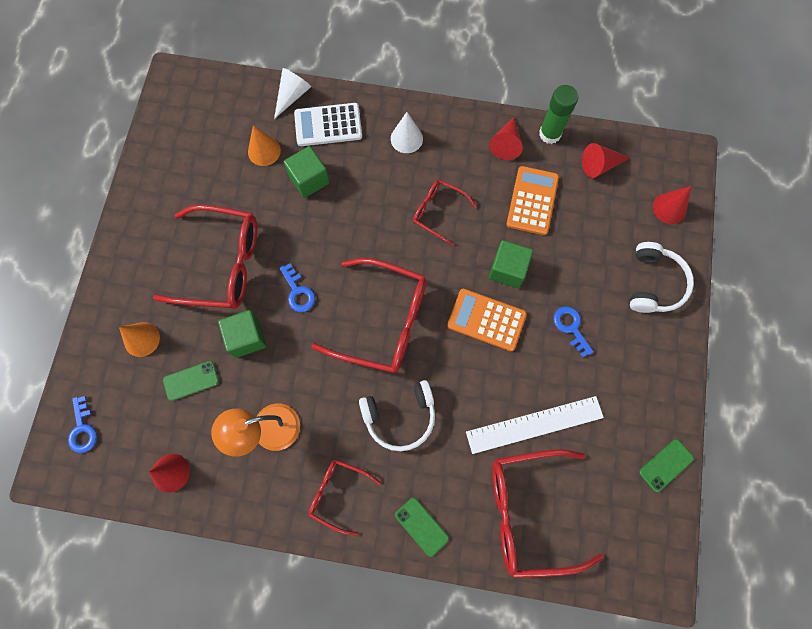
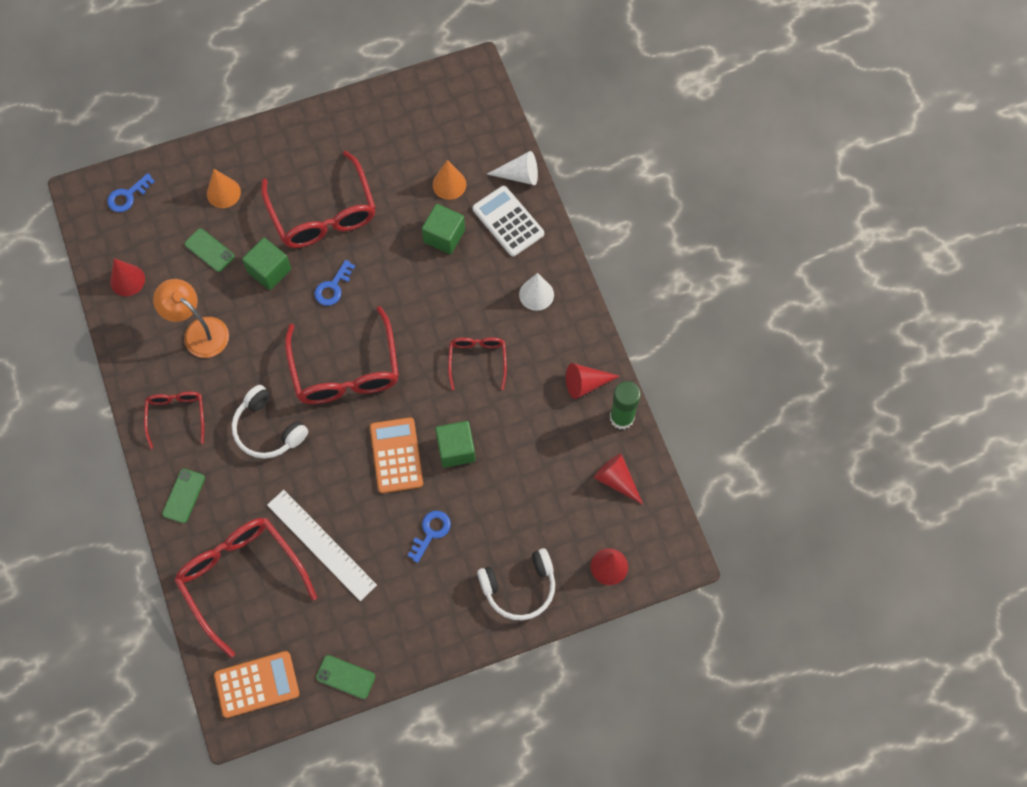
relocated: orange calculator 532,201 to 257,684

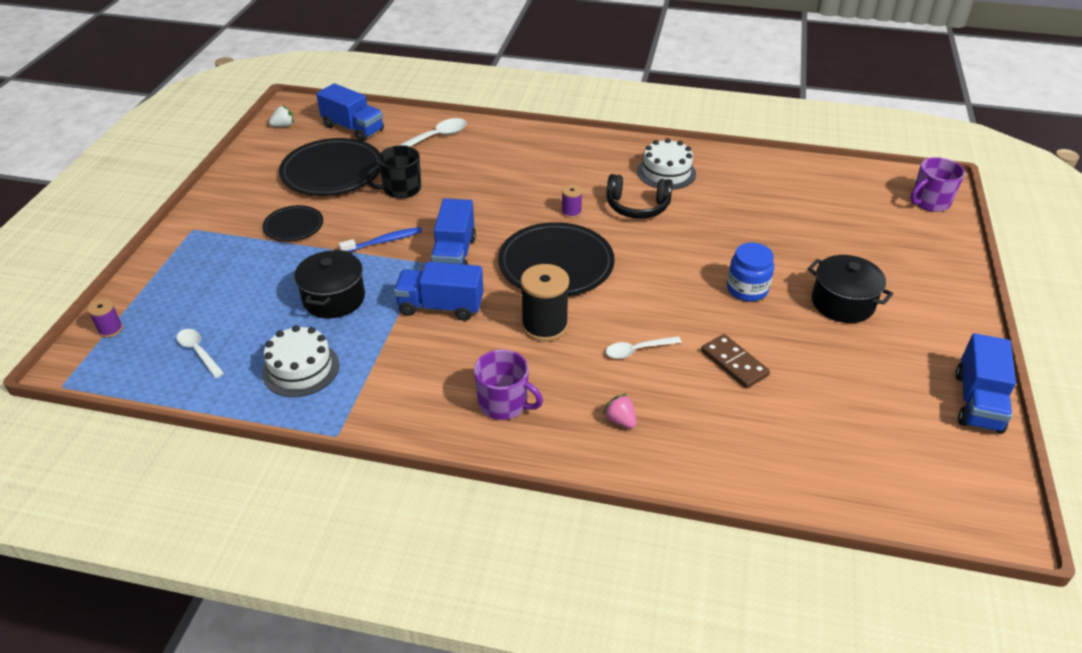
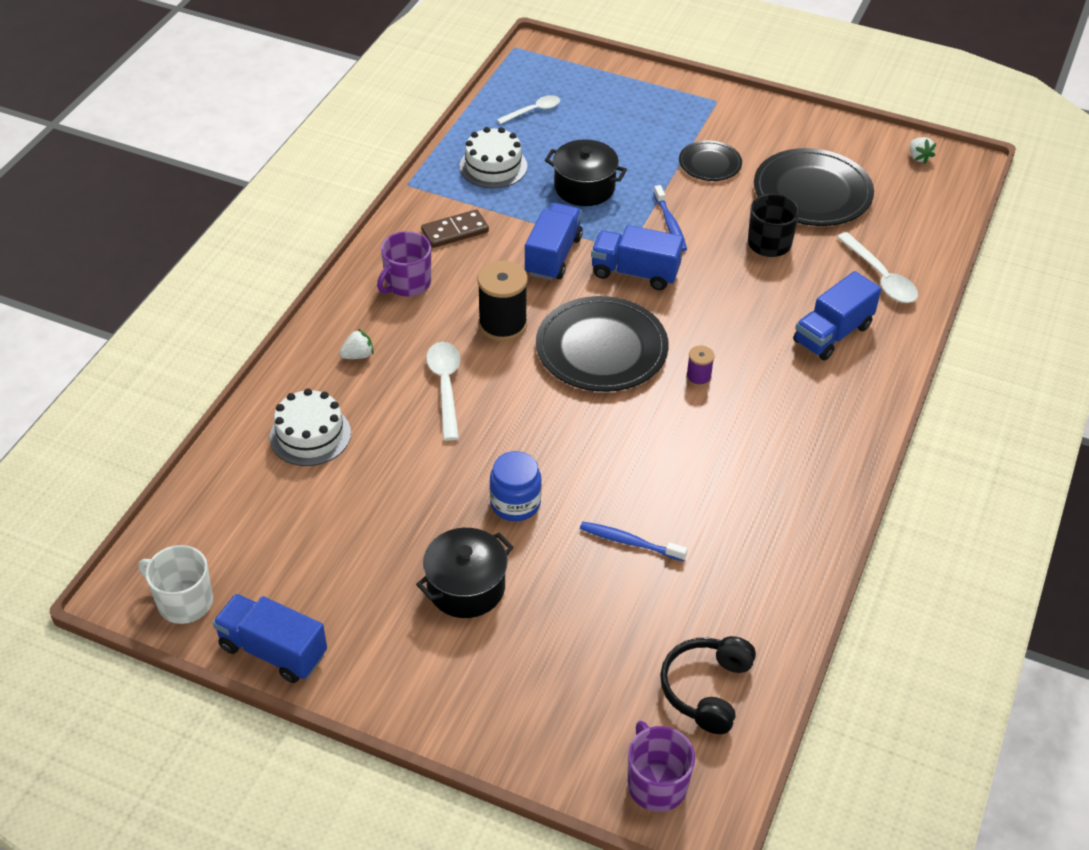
missing: purple spool 110,329
appeared: white mug 184,601; blue toothbrush 629,542
relocated: blue truck 353,128 to 832,334; black headphones 637,206 to 707,689; white cake 666,172 to 310,435; brown domino 734,363 to 455,231
colour: pink strawberry 620,420 to white strawberry 358,355
size: white spoon 637,350 = 445,386 x1.51

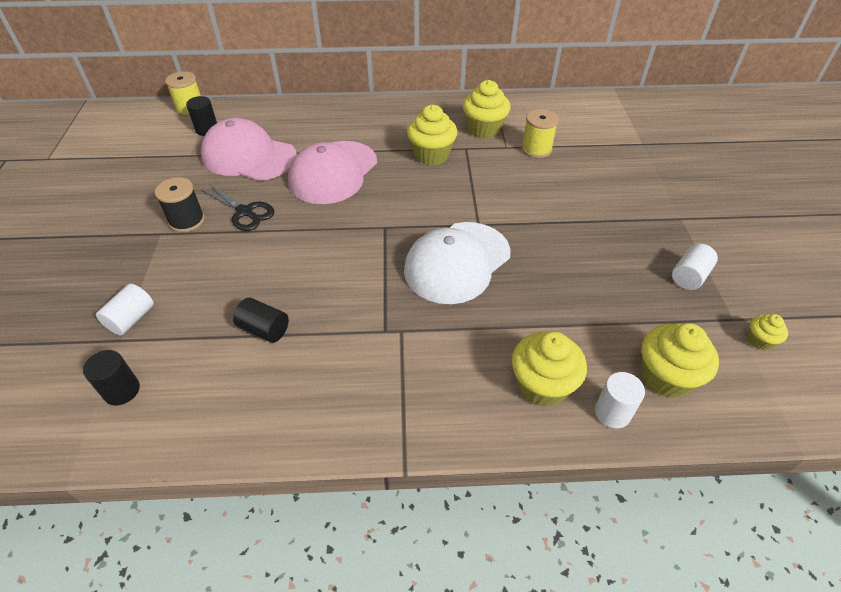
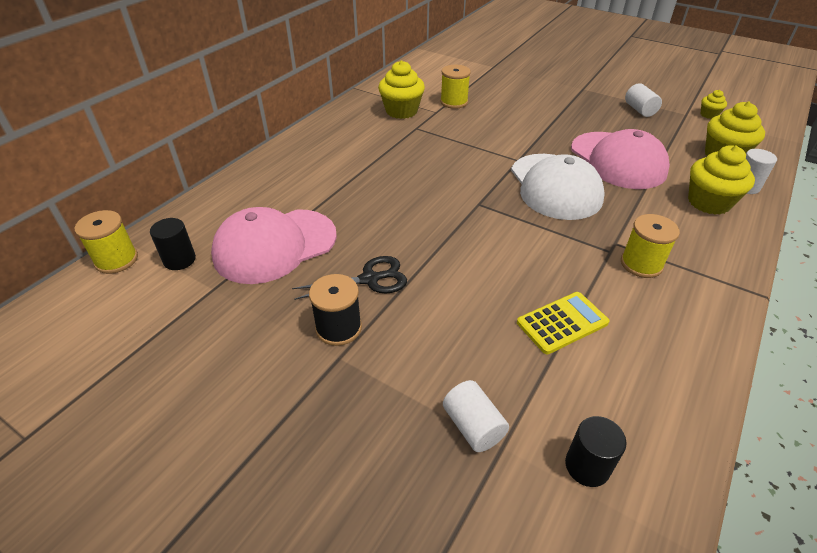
missing: yellow cupcake 431,155
appeared: yellow spool 641,264
relocated: pink cap 333,172 to 618,160
exchanged: black cylinder 264,329 to yellow calculator 562,323

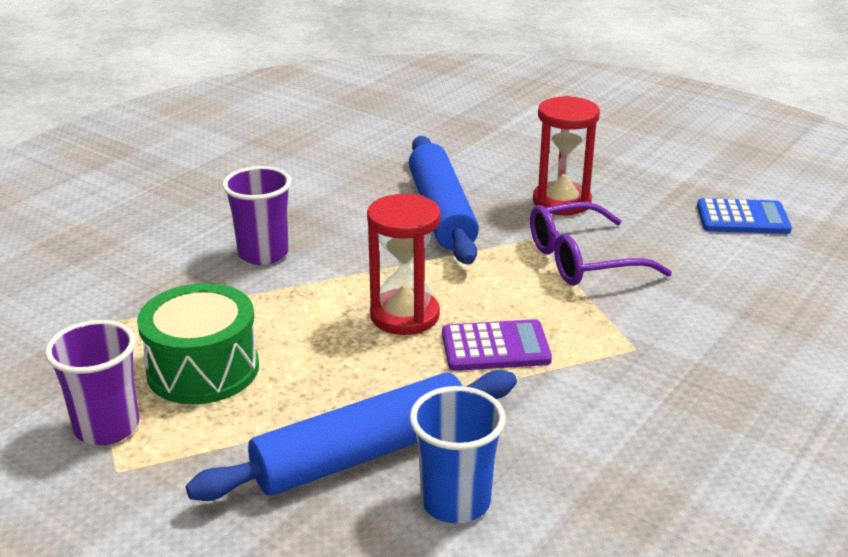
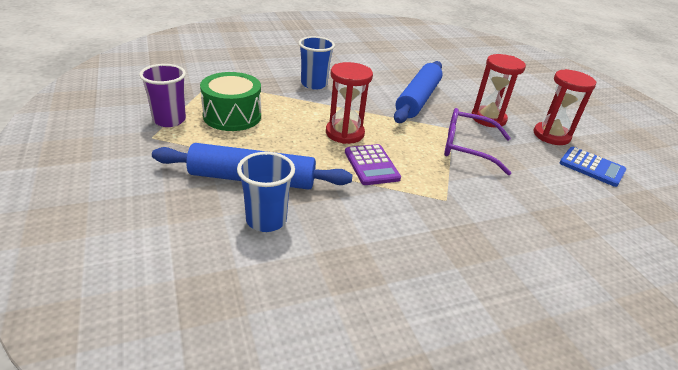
appeared: red hourglass 551,135
colour: purple cup 263,254 to blue cup 314,84
spun: purple calculator 495,347 = 371,165 45 degrees clockwise

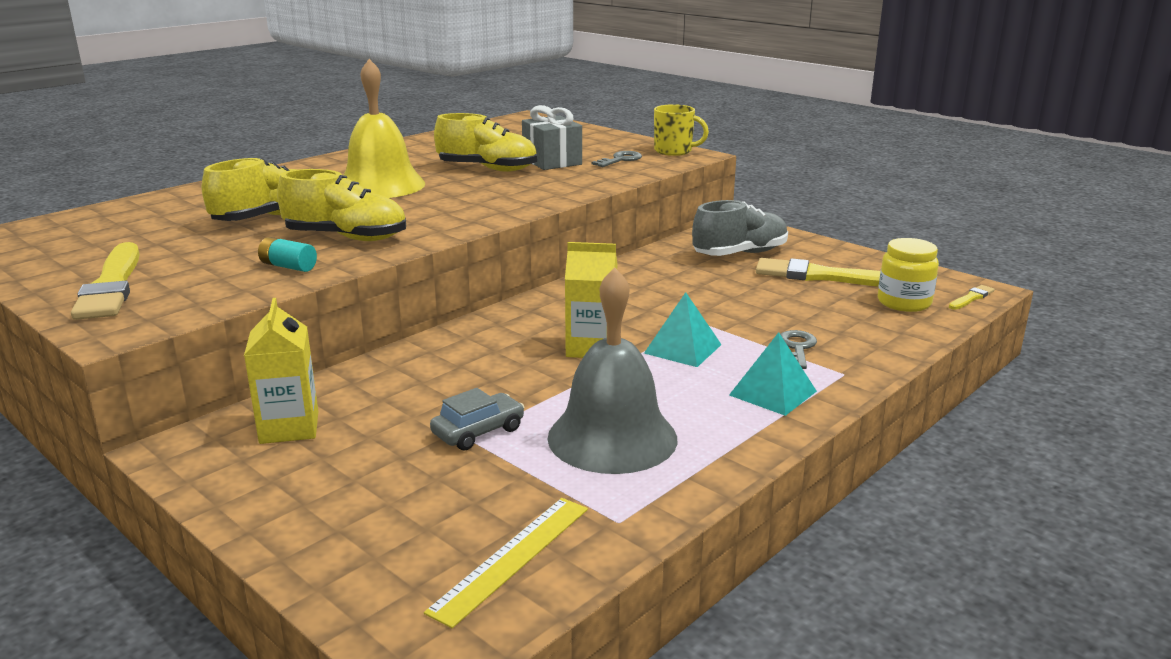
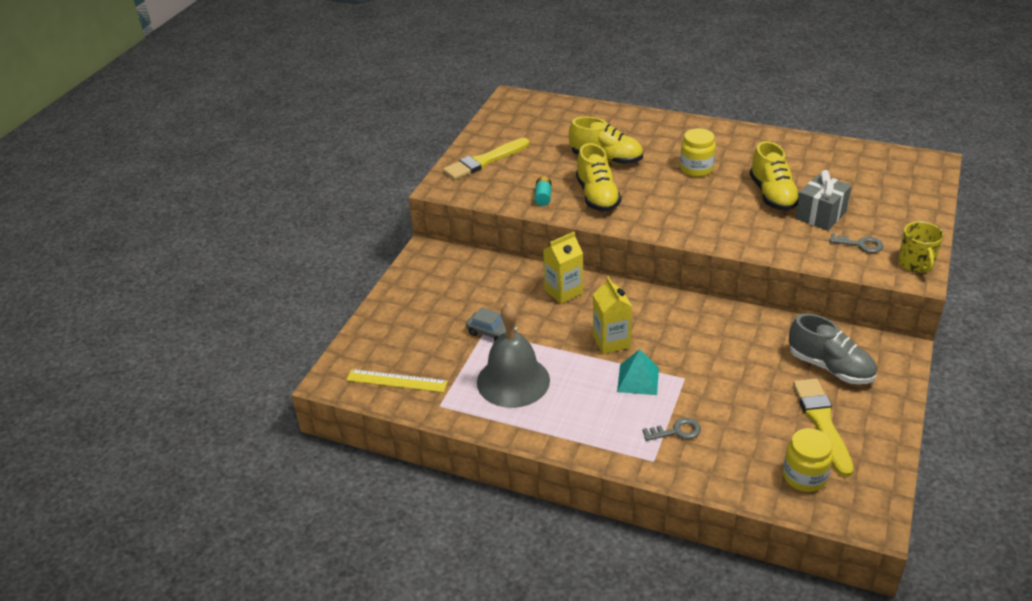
missing: turquoise pyramid 772,393; yellow brush 971,298
relocated: yellow carton 289,427 to 563,291
exchanged: yellow bell 380,185 to yellow jar 696,169

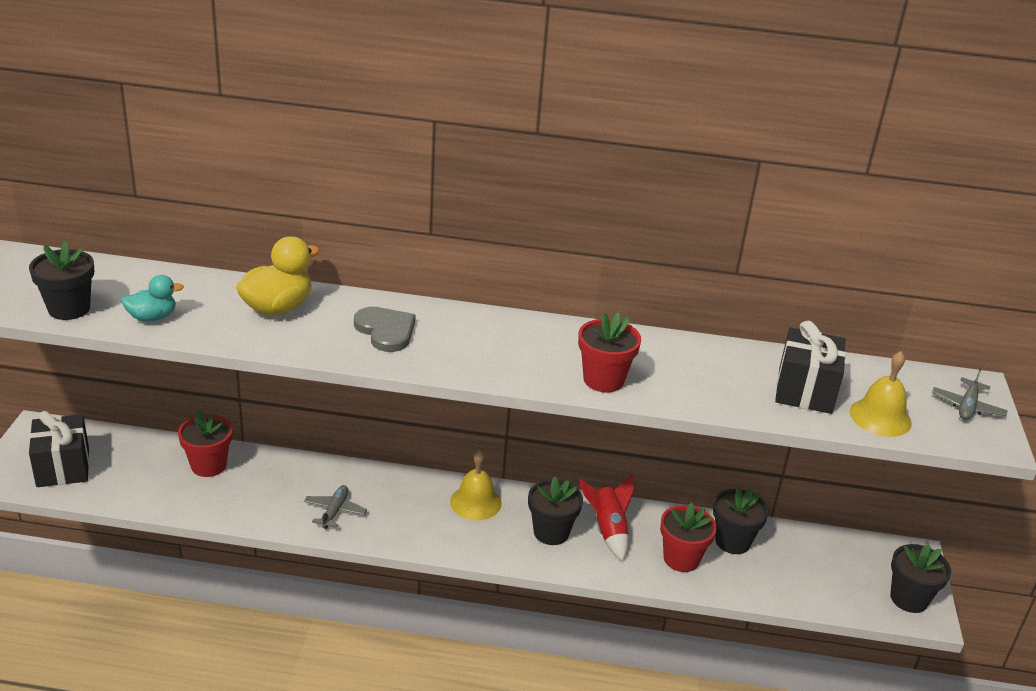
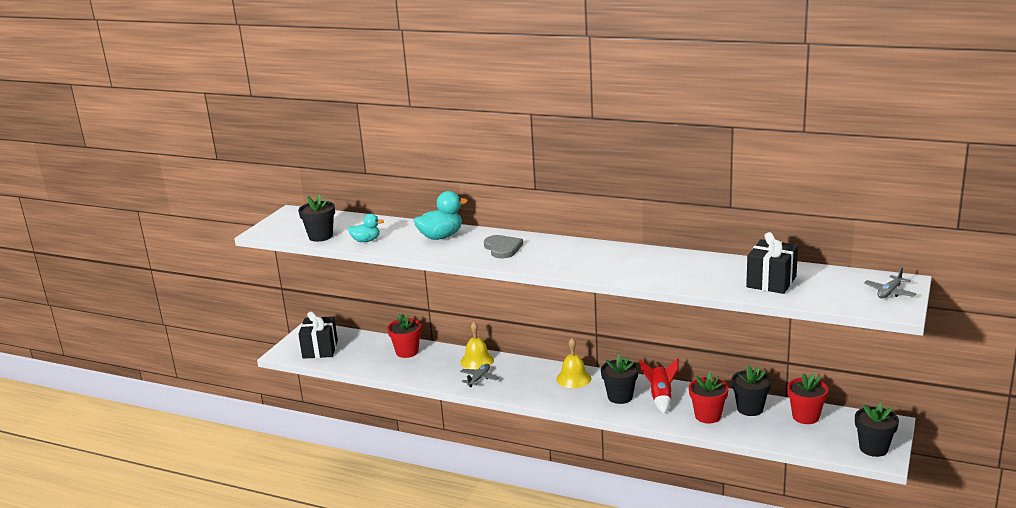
relocated: red flower pot 603,380 to 805,417; yellow bell 880,417 to 477,361
colour: yellow duck 277,307 to turquoise duck 441,237

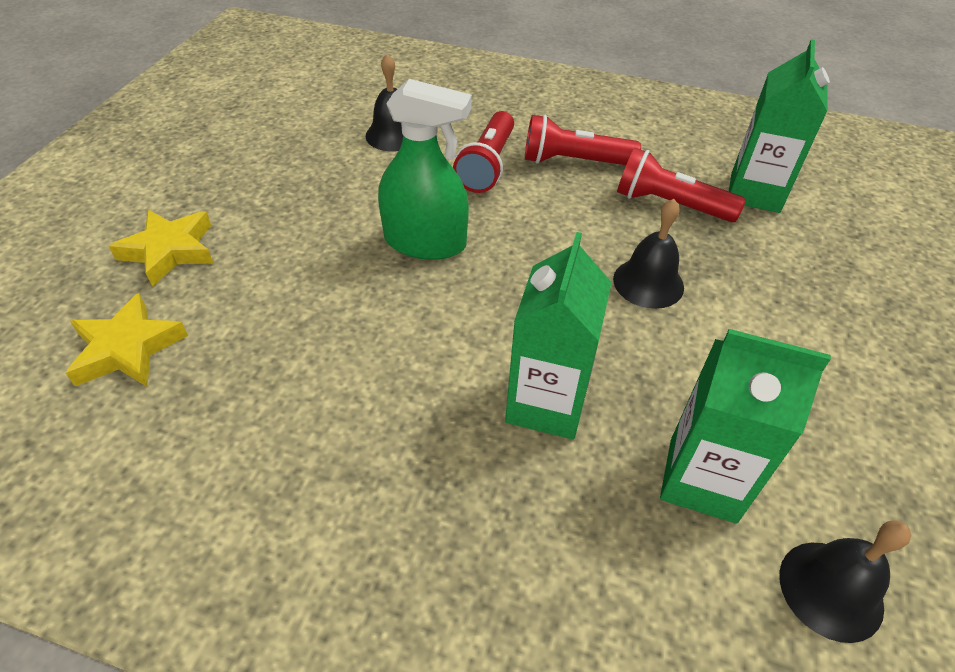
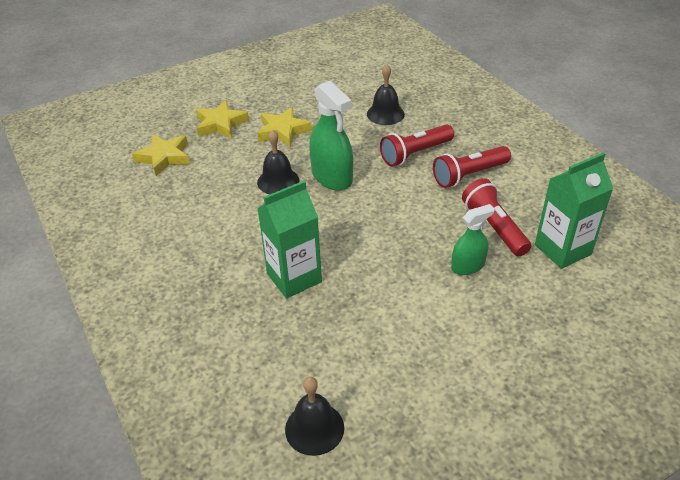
missing: green carton 702,479
appeared: yellow star 283,131; green spray bottle 468,266
relocated: black bell 648,283 to 278,181
spun: red flashlight 574,161 = 469,175 75 degrees counterclockwise

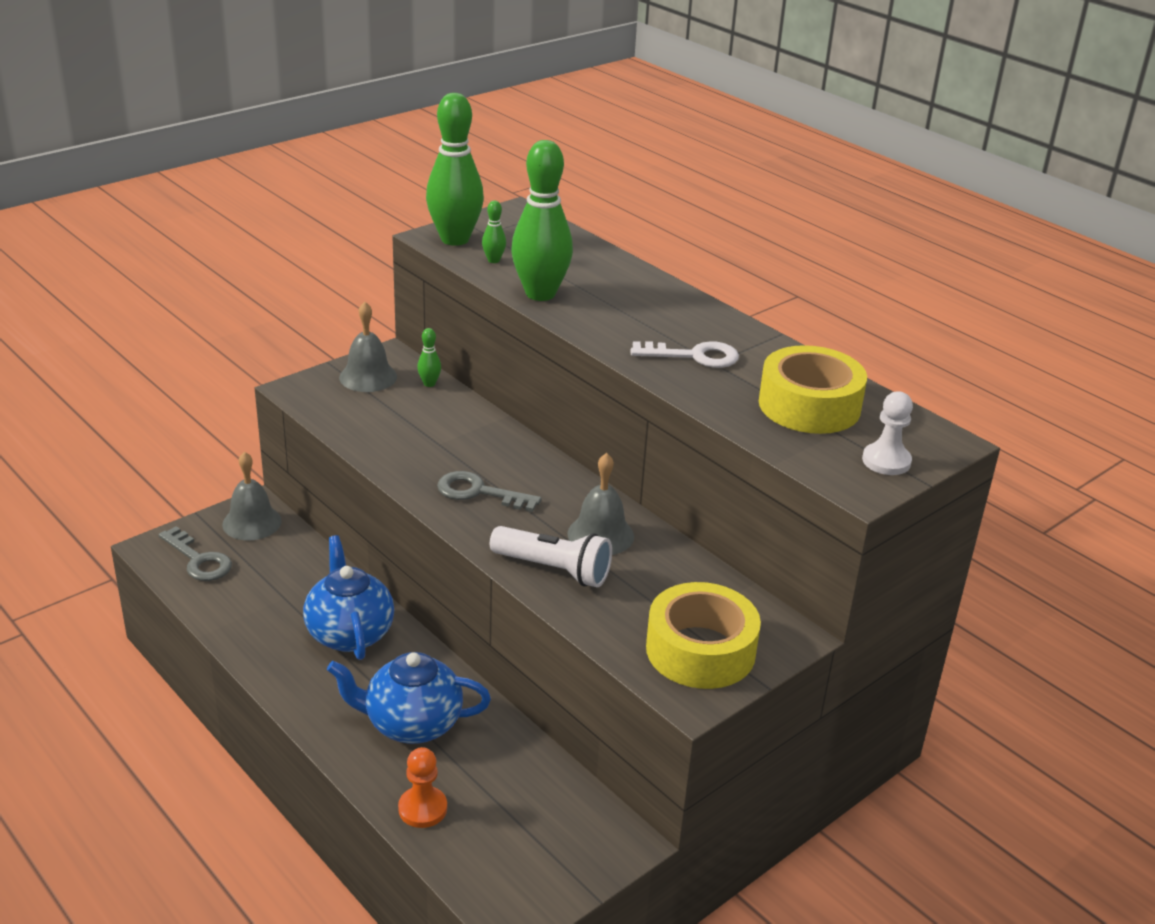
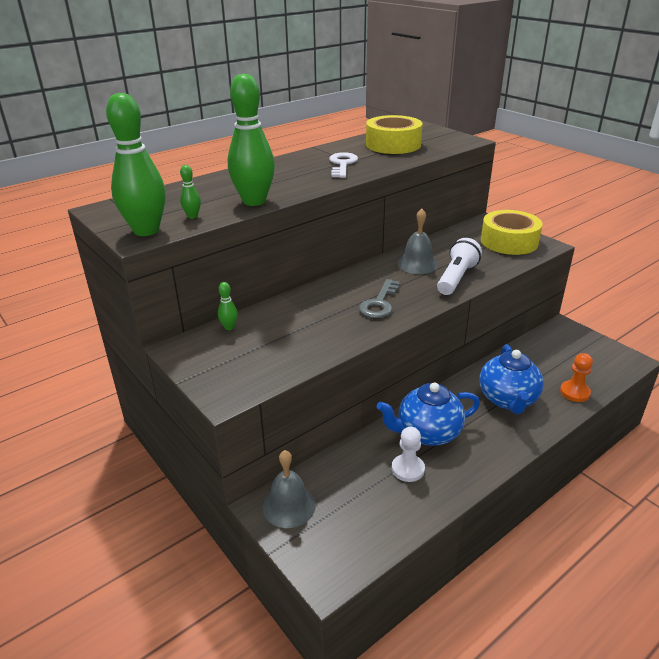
missing: grey key 199,560; grey bell 368,377
relocated: white pawn 886,461 to 408,469

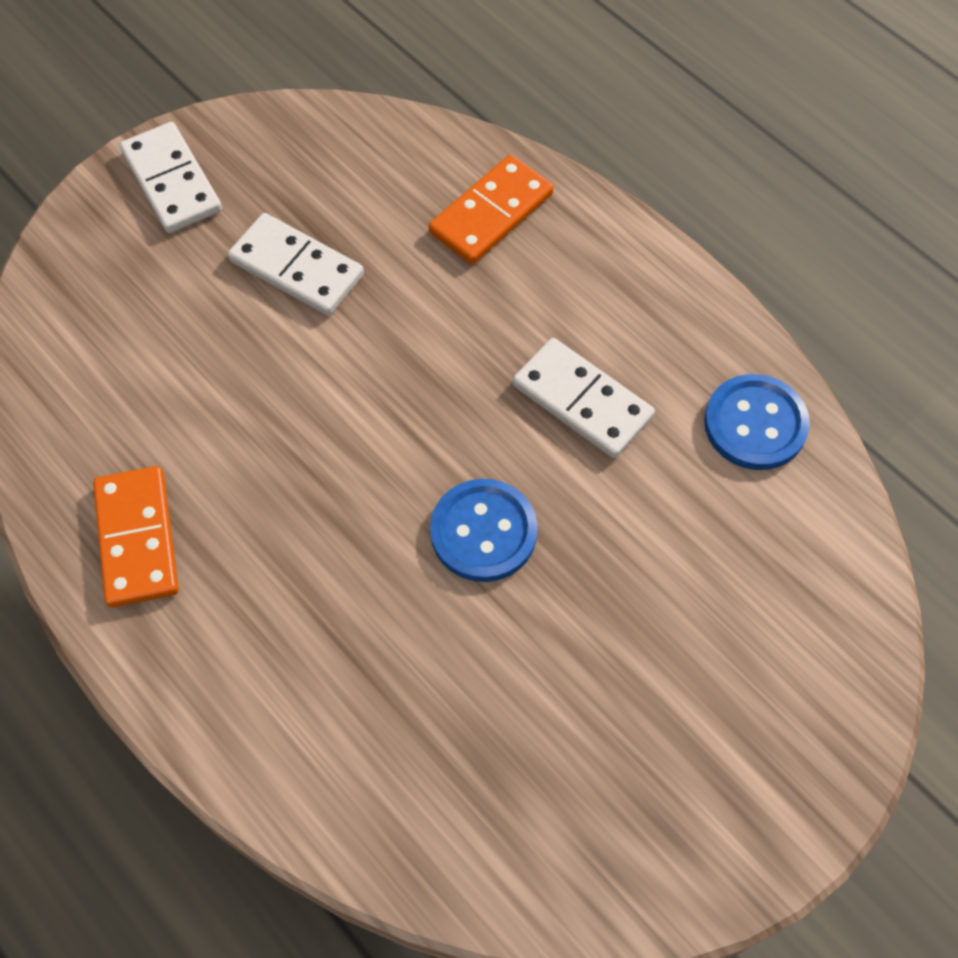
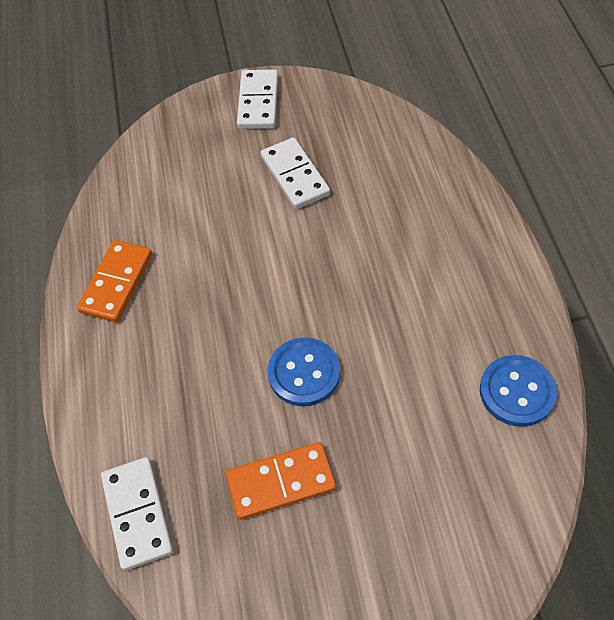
relocated: orange domino 491,213 to 281,482; white domino 582,401 to 137,514

